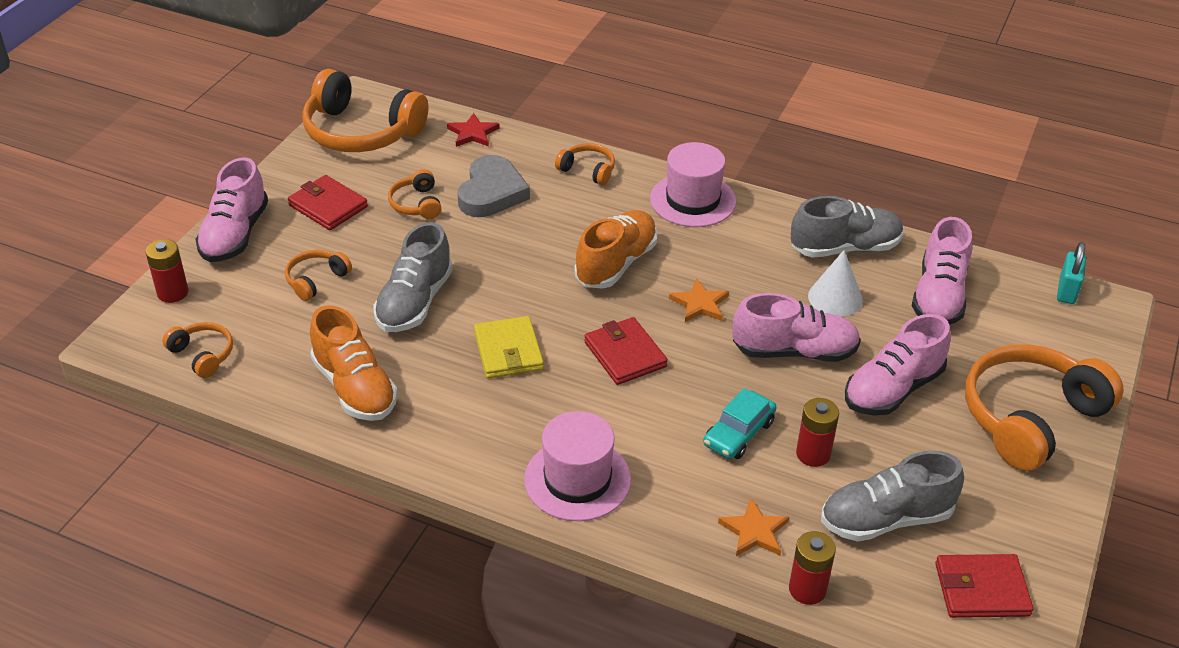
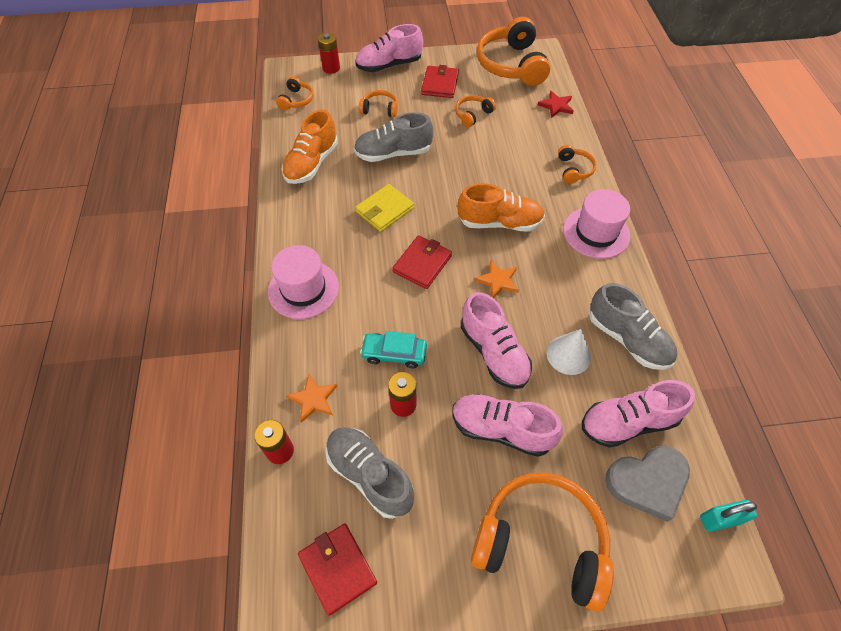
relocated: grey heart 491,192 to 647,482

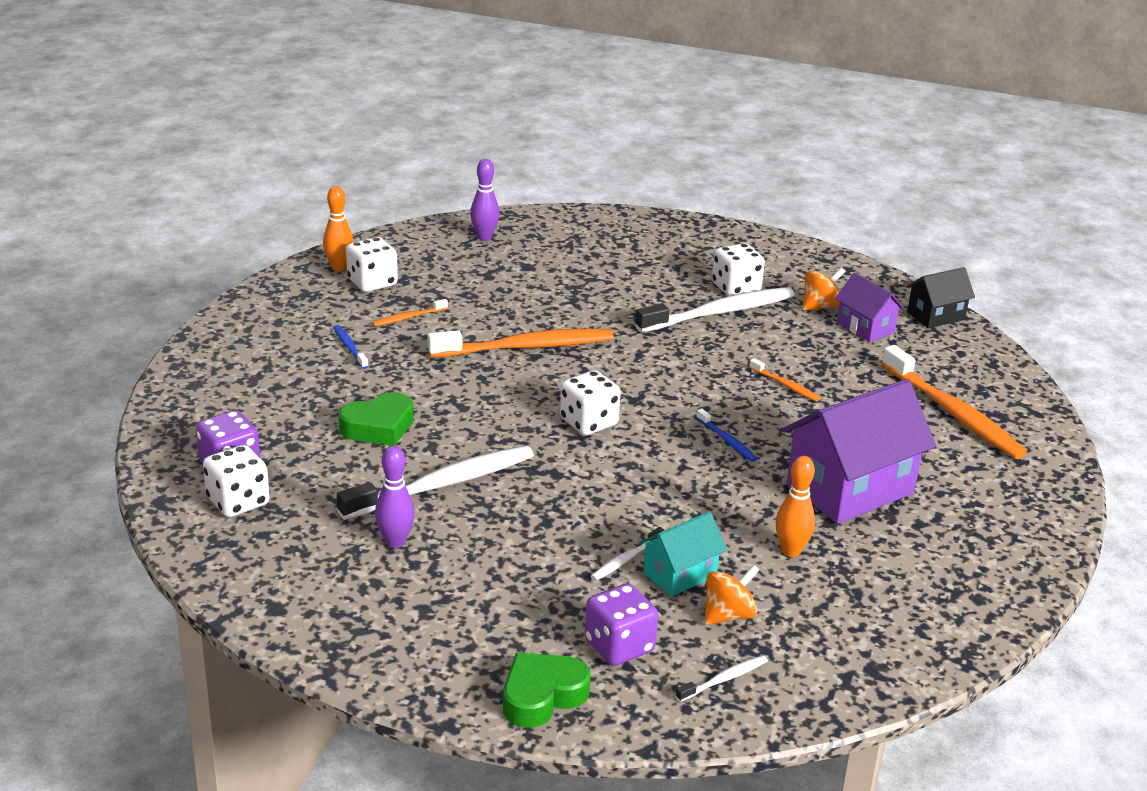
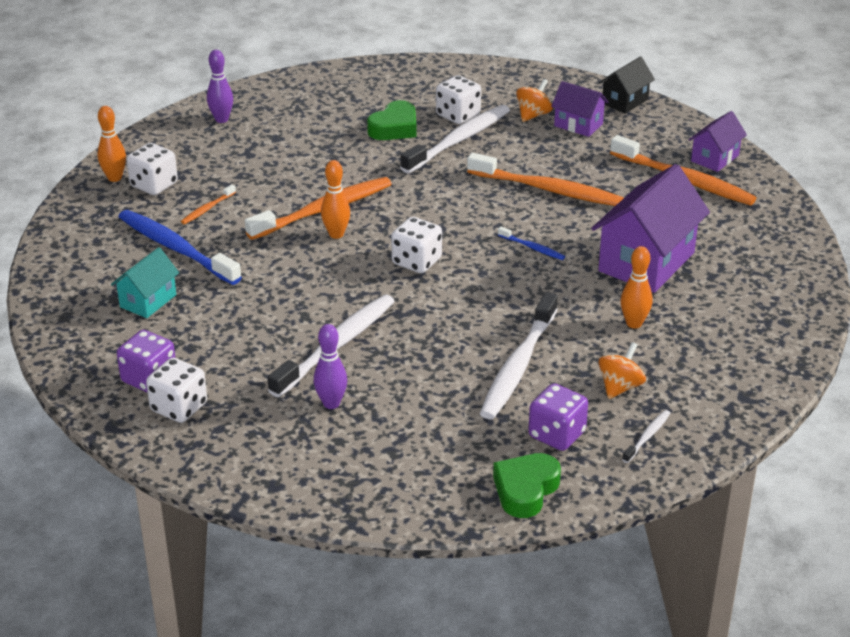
appeared: orange bowling pin 336,234; purple house 715,158
relocated: green heart 378,427 to 394,128; turquoise house 679,574 to 148,301
size: blue toothbrush 349,347 = 176,248 x2.24; white toothbrush 626,559 = 518,366 x2.24; orange toothbrush 785,385 = 547,189 x2.24

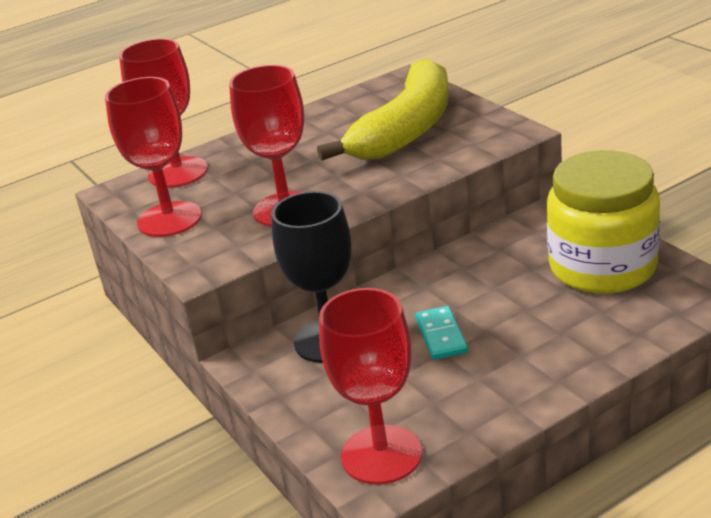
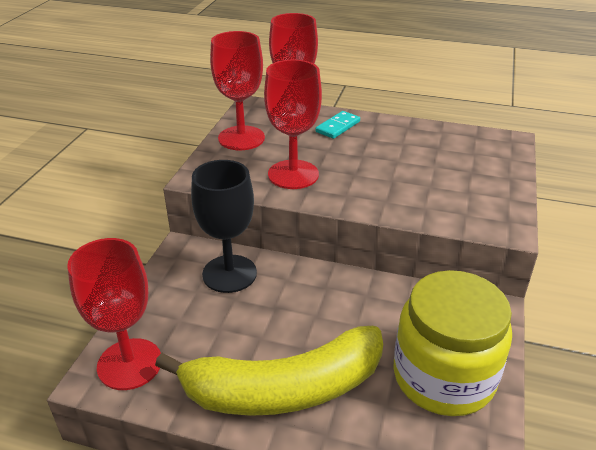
relocated: yellow banana 406,129 to 283,389; turquoise domino 441,336 to 337,127

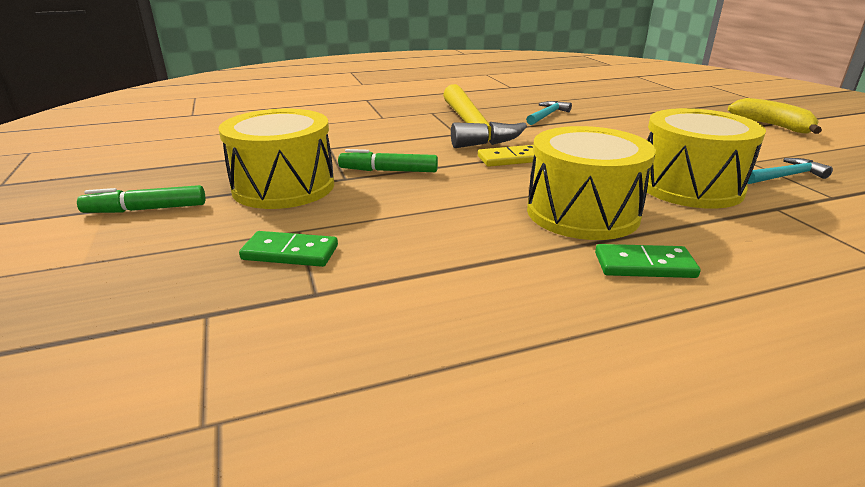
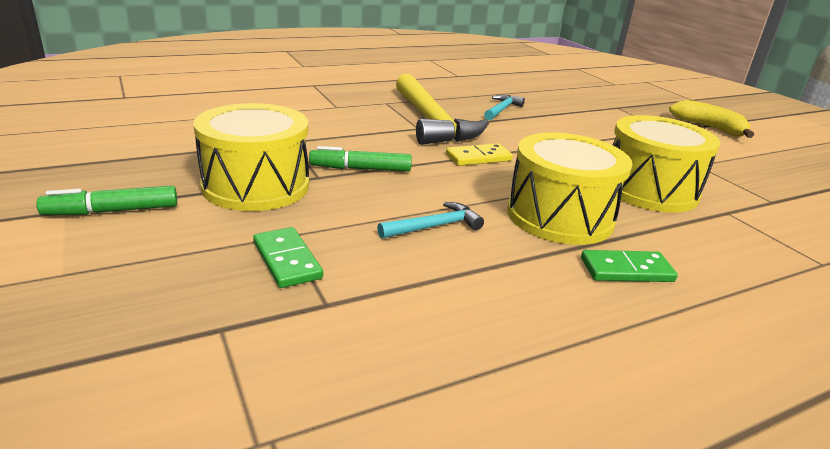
relocated: turquoise hammer 785,176 to 434,226
spun: green domino 290,253 = 287,260 60 degrees clockwise

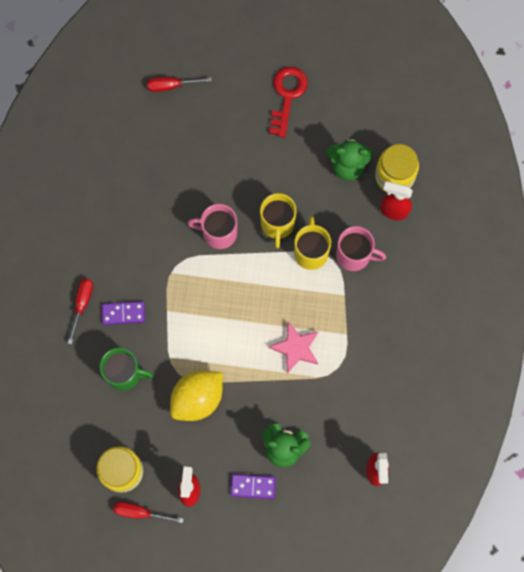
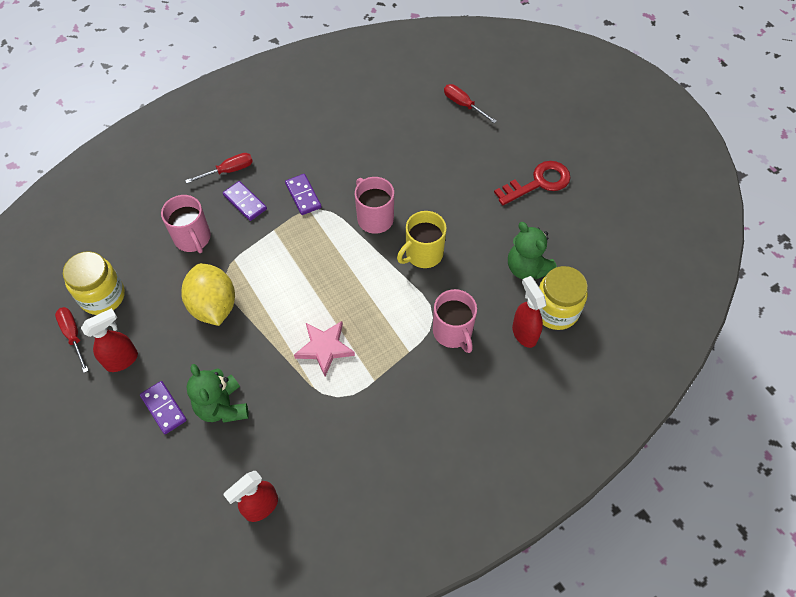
missing: yellow mug 311,252
appeared: purple domino 303,195
colour: green mug 124,373 to pink mug 193,238
spun: yellow lemon 197,399 = 213,306 60 degrees clockwise

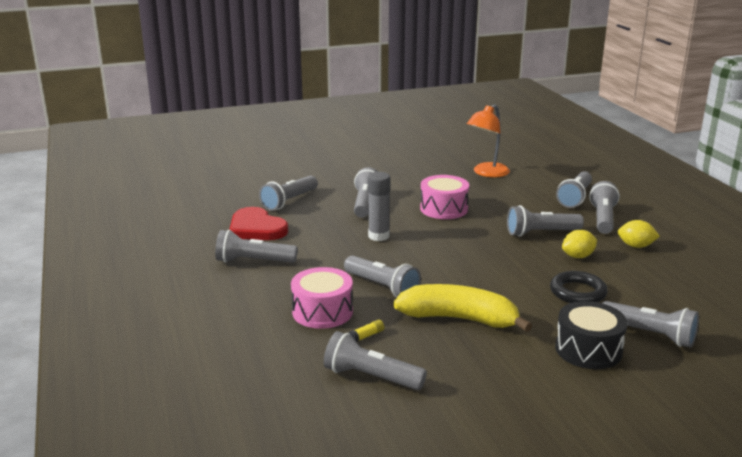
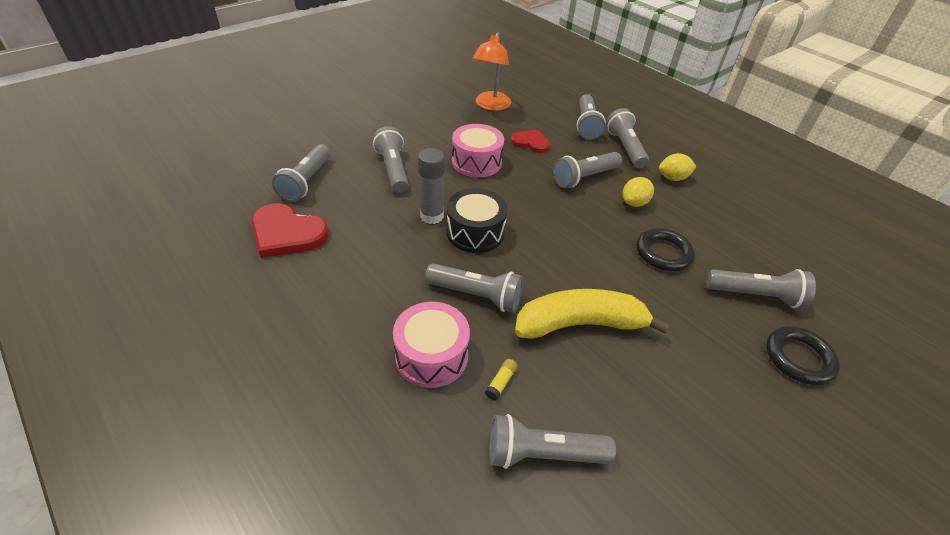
missing: grey flashlight 253,261
appeared: red heart 531,143; black ring 798,358
relocated: black drum 588,350 to 475,232

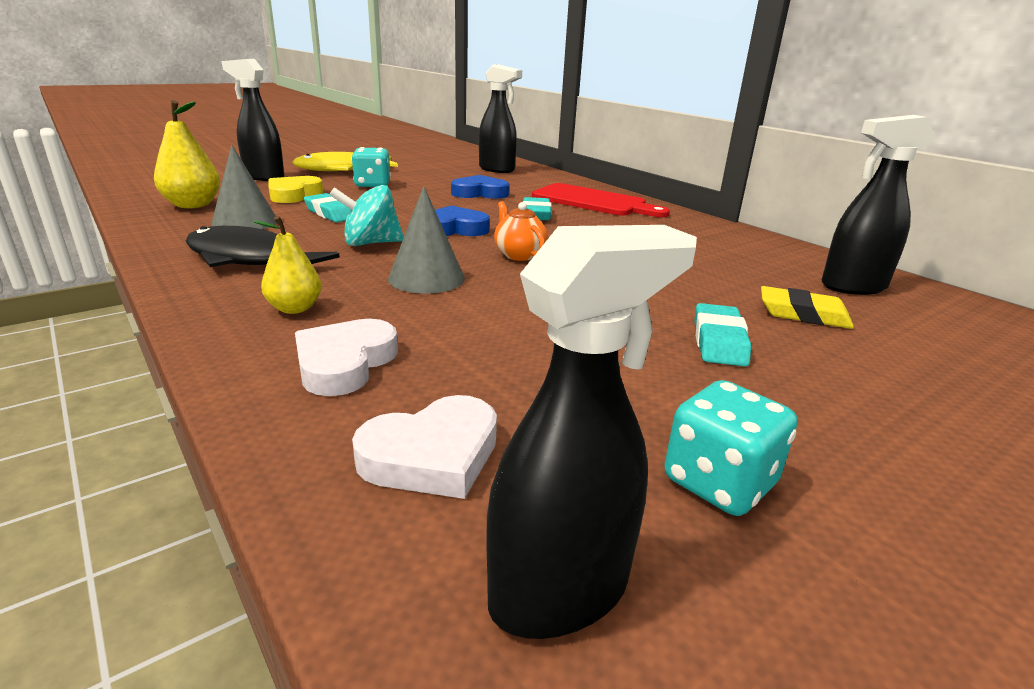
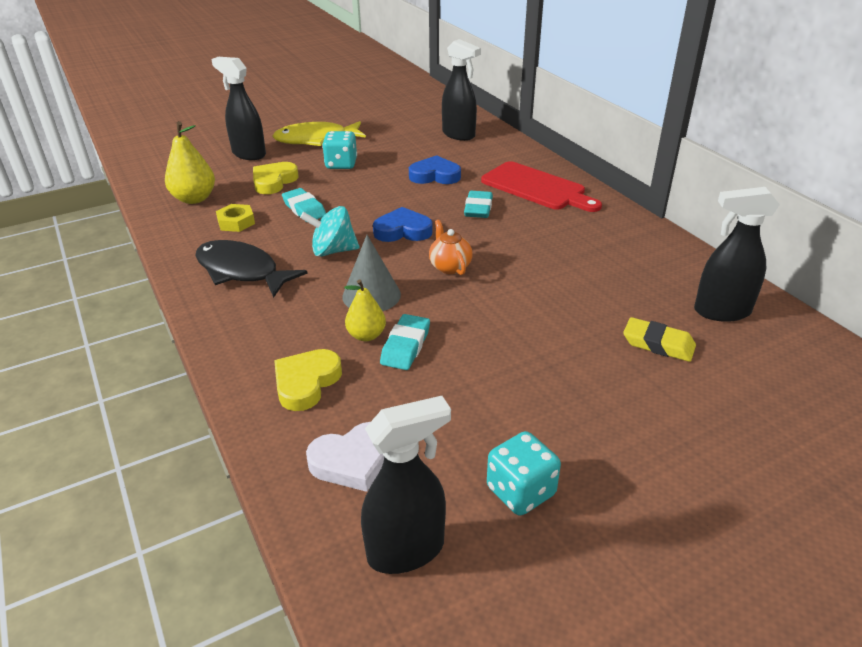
relocated: yellow pear 295,308 to 366,335; turquoise eraser 719,341 to 405,346
exchanged: grey cone 245,222 to yellow nut 236,222
colour: white heart 345,363 to yellow heart 306,382

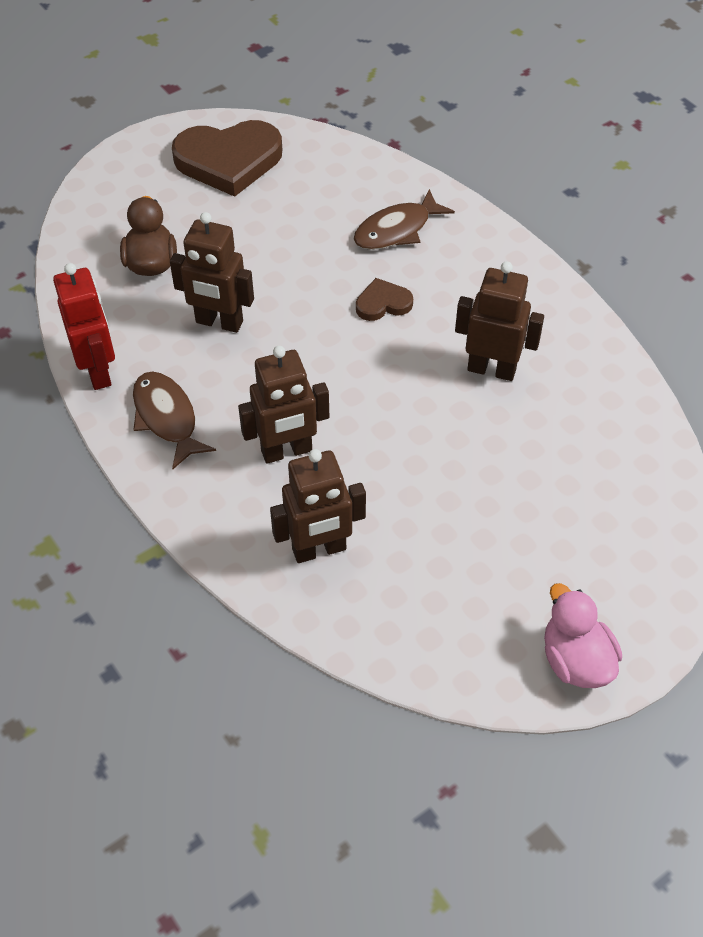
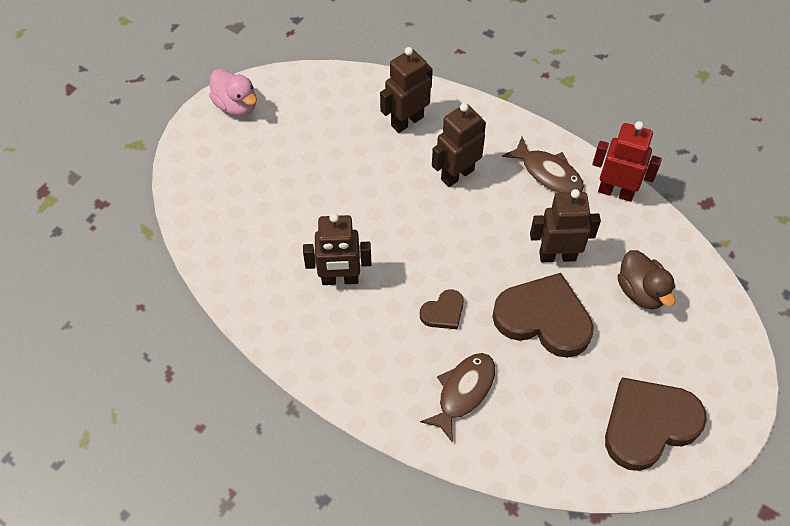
appeared: brown heart 543,318
spun: red robot 98,371 = 616,191 150 degrees clockwise

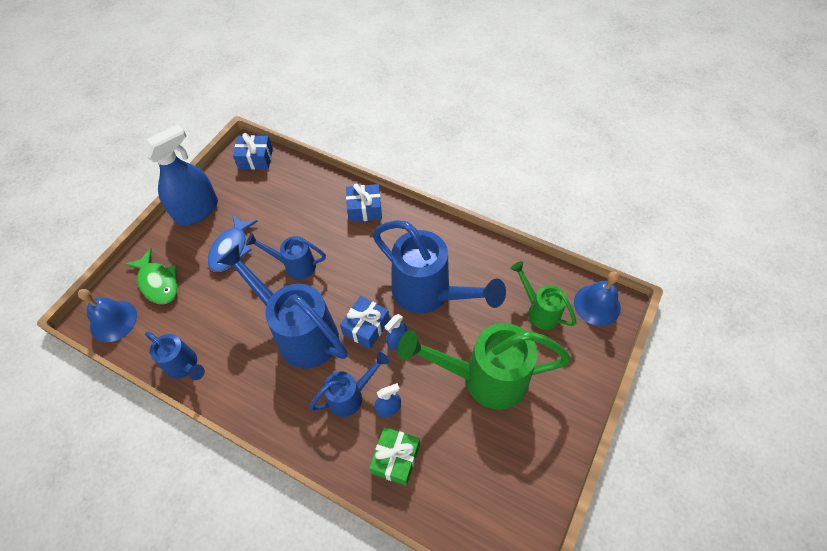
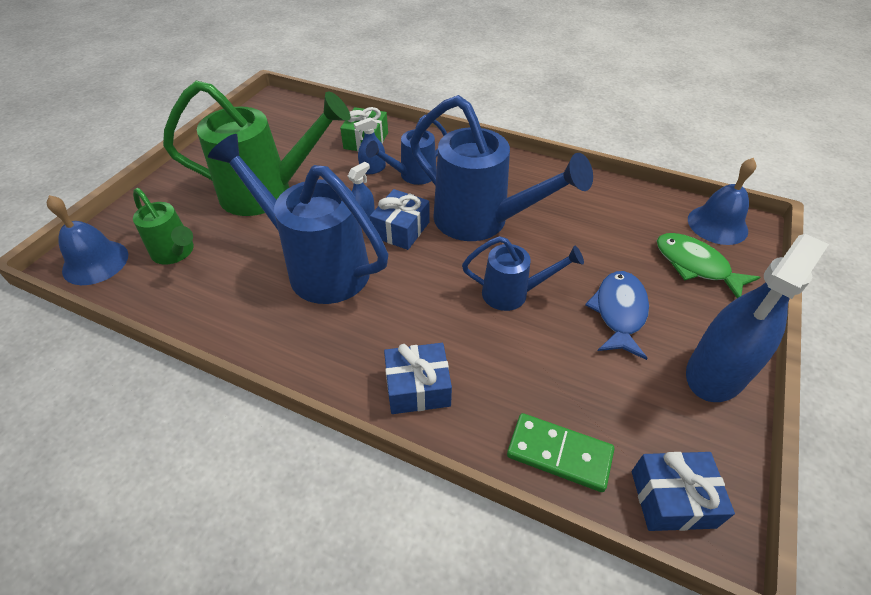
missing: blue watering can 185,366
appeared: green domino 559,453

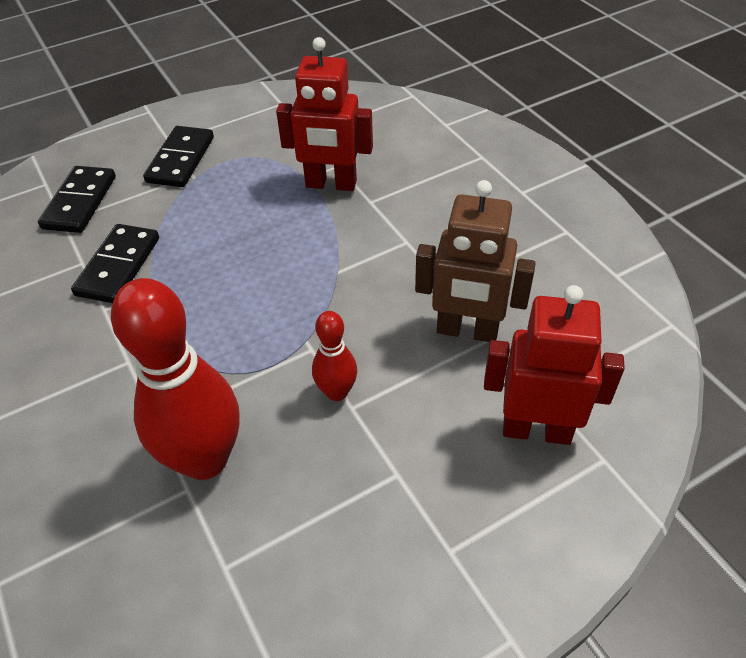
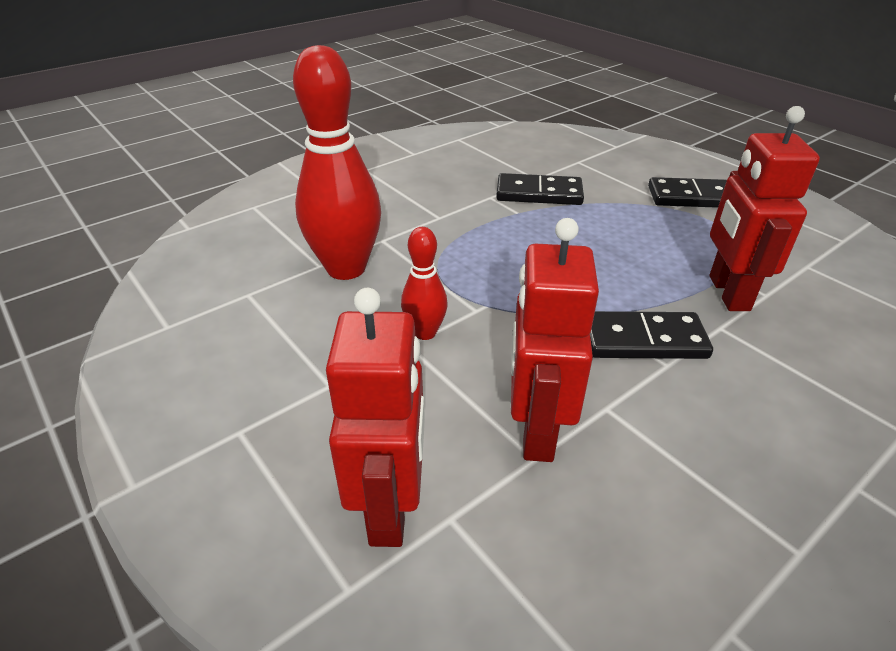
relocated: black domino 80,202 to 643,340
colour: brown robot 467,331 to red robot 536,431

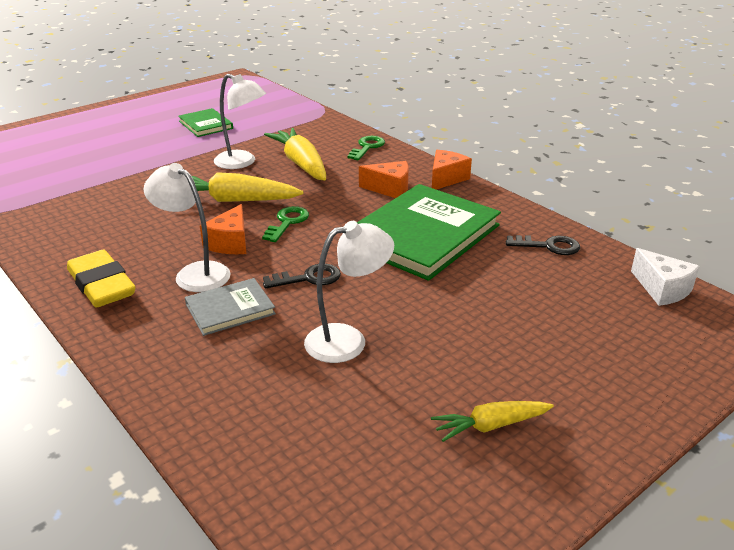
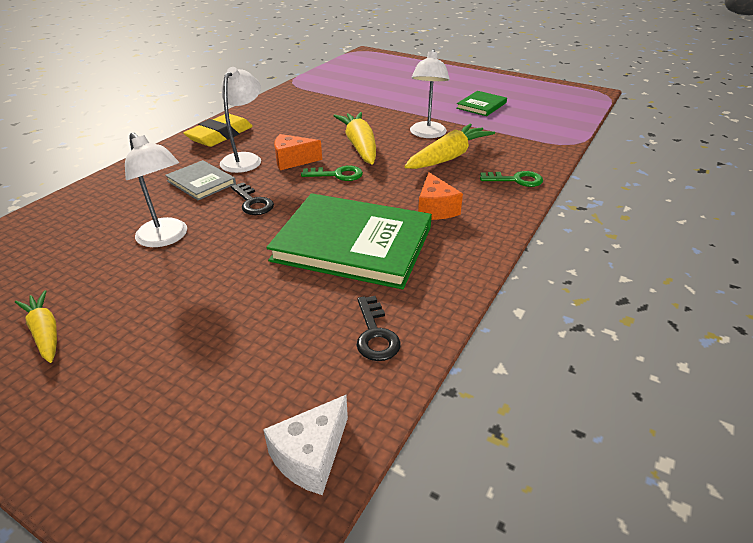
missing: orange cheese 446,179

